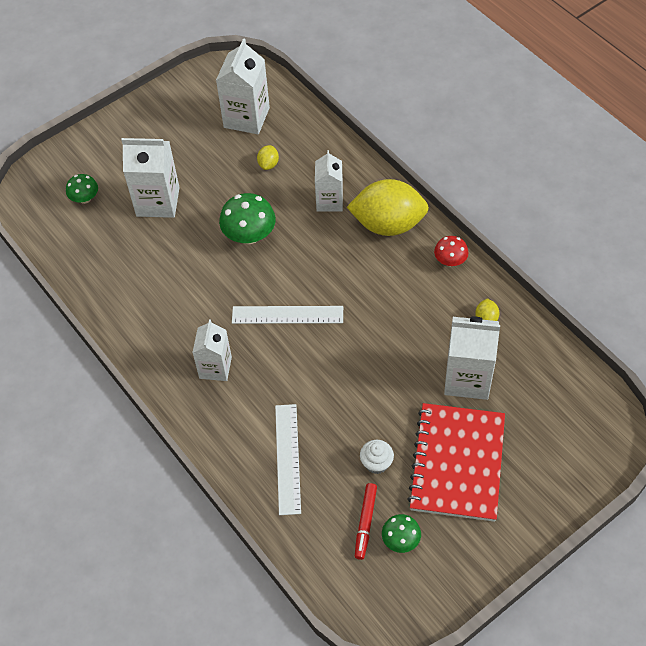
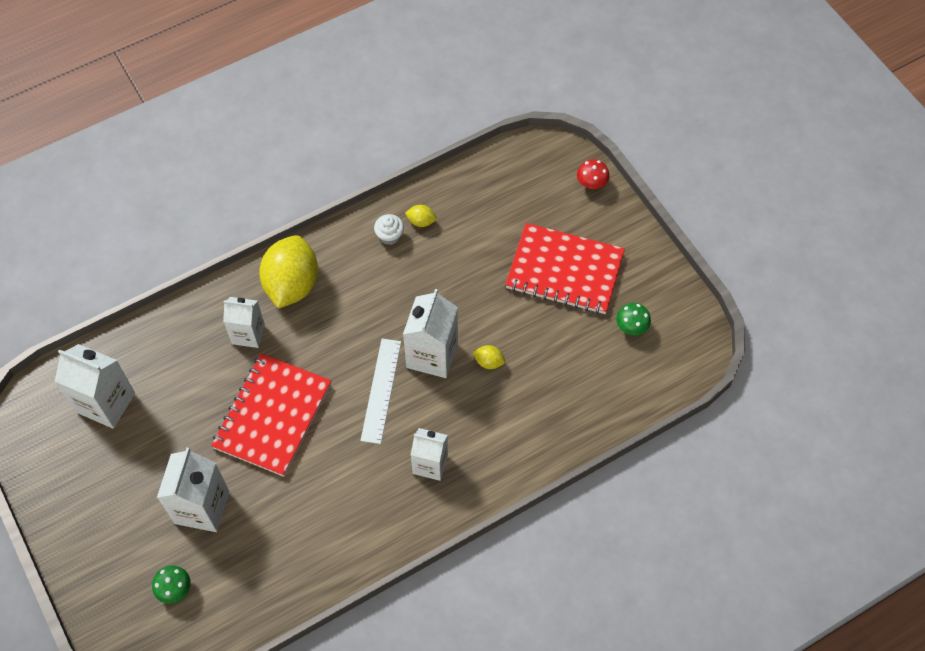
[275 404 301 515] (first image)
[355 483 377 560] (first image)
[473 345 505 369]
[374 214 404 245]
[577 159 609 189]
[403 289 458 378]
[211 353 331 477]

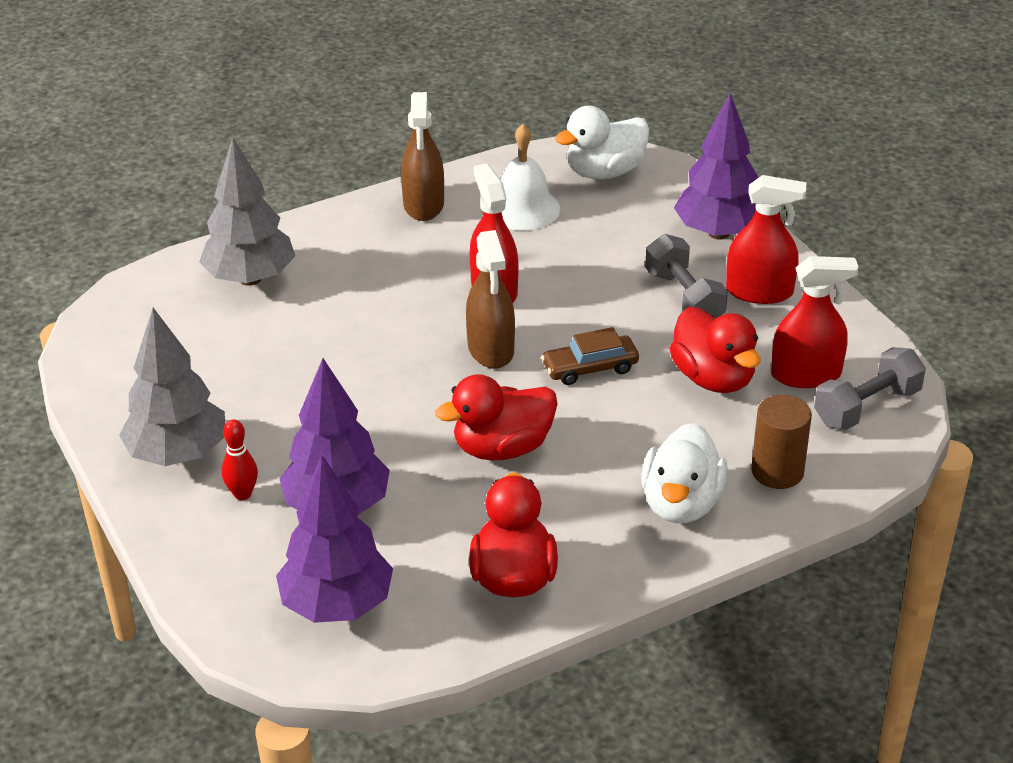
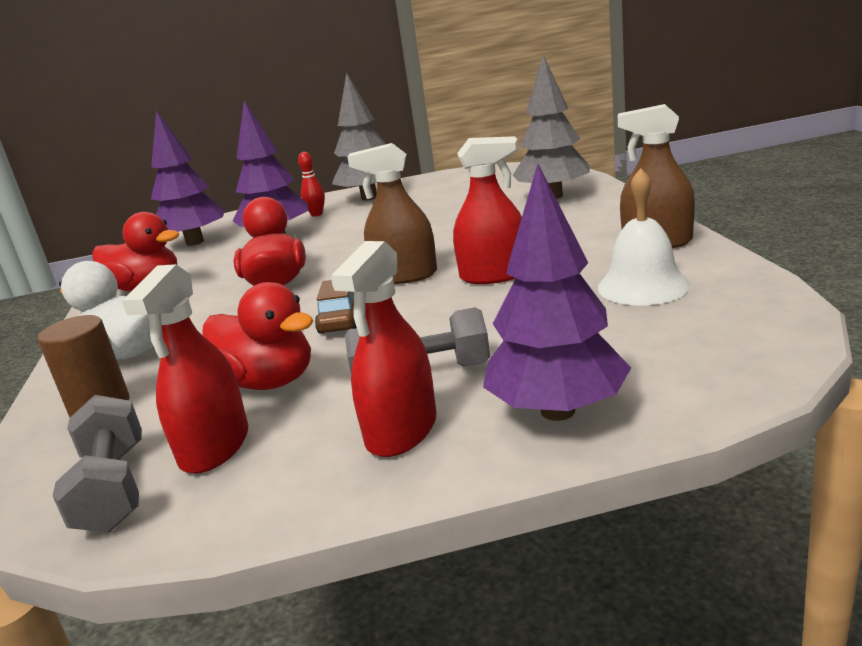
[555 106 650 179] (first image)
[202 282 313 390]

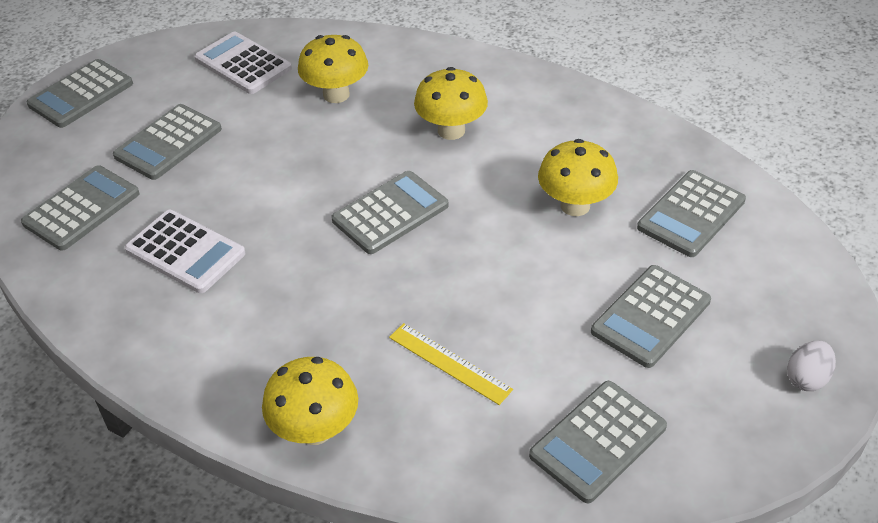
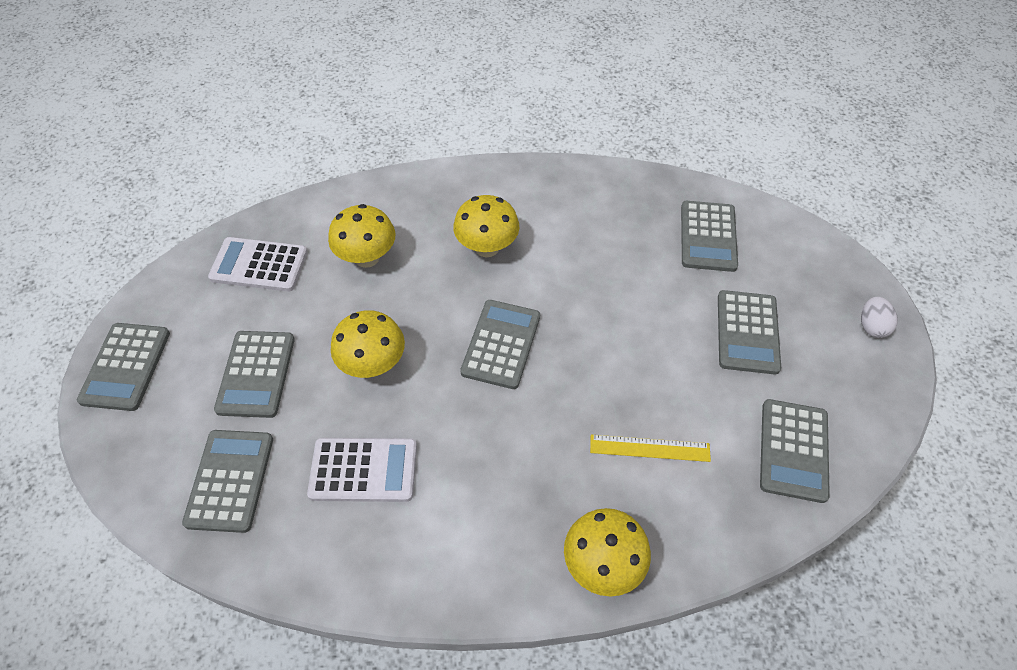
[331 310 405 378]

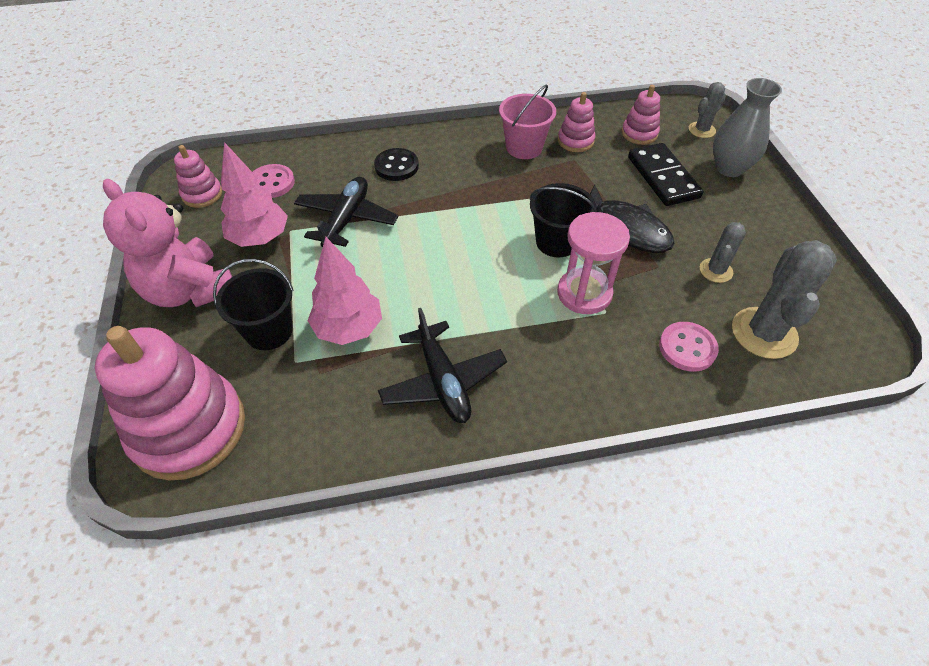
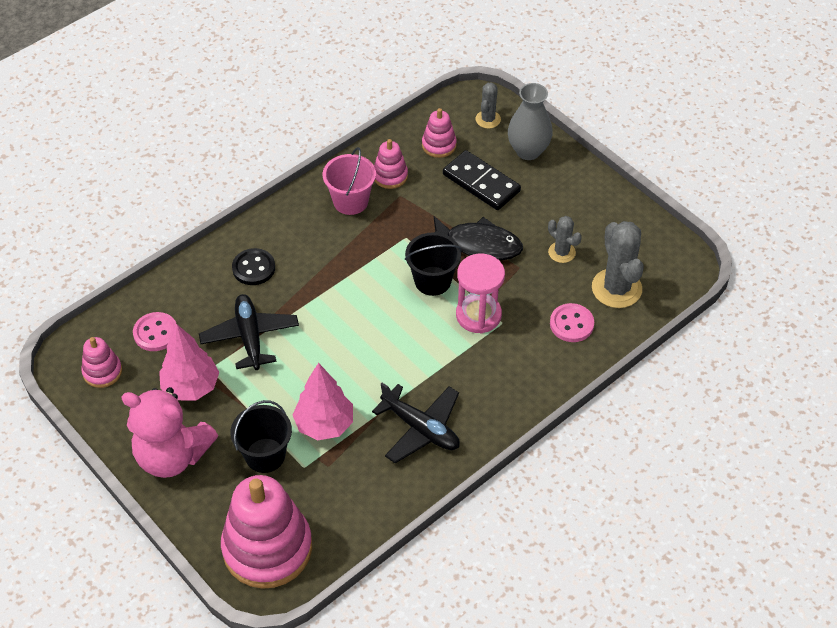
[548 216 582 263]

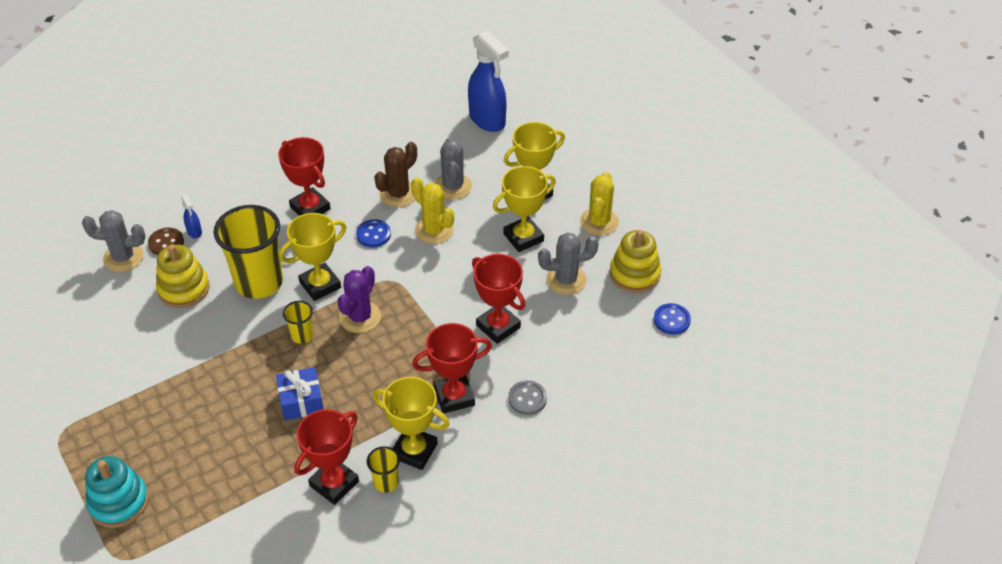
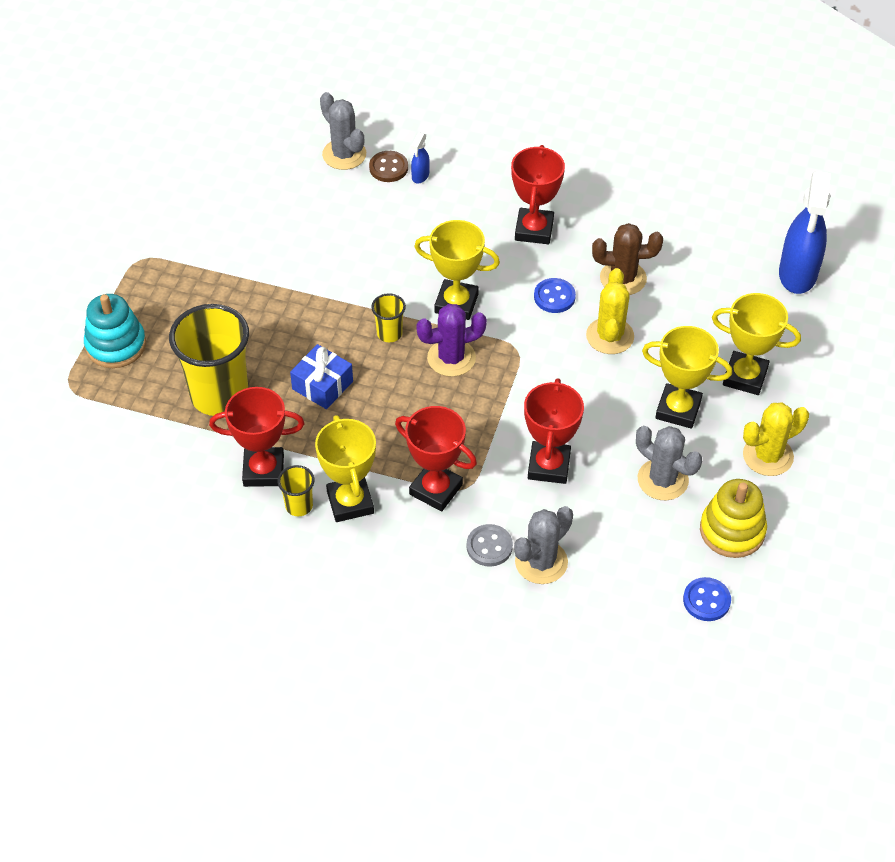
[156 244 210 308] (first image)
[169 304 249 416]
[514 506 573 584]

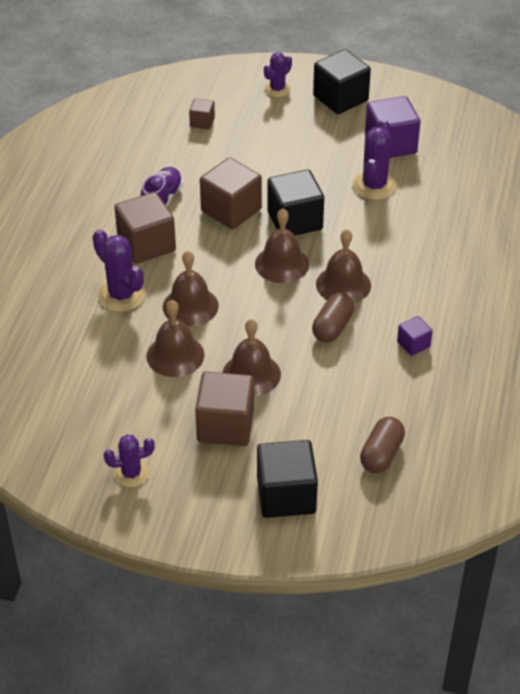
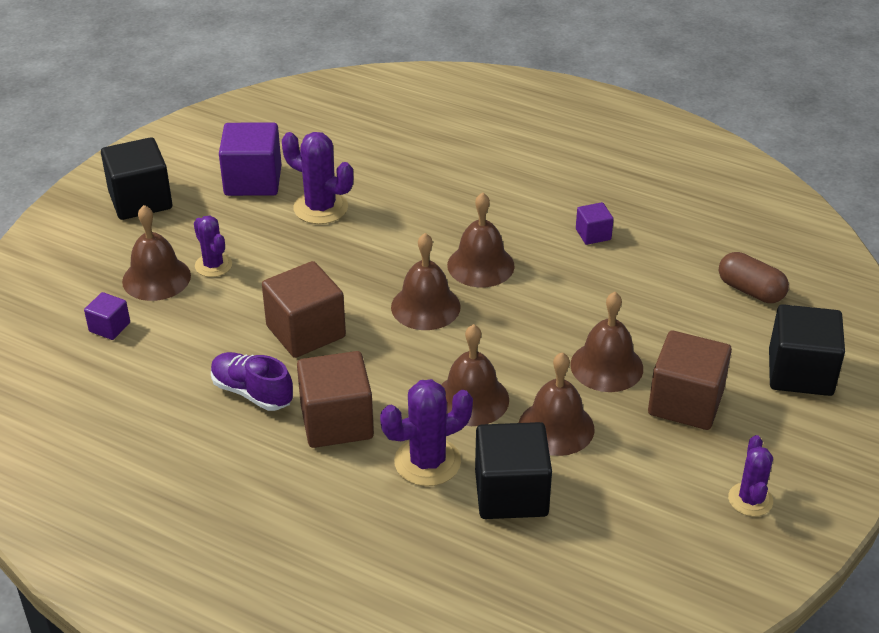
[312 293 355 343] (first image)
[122 205 191 301]
[194 216 232 277]
[475 422 552 519]
[84 292 130 340]

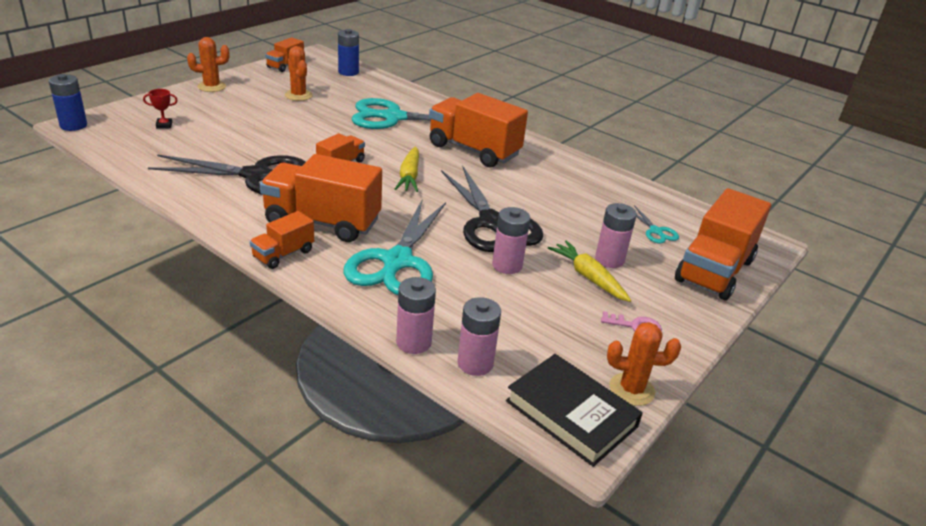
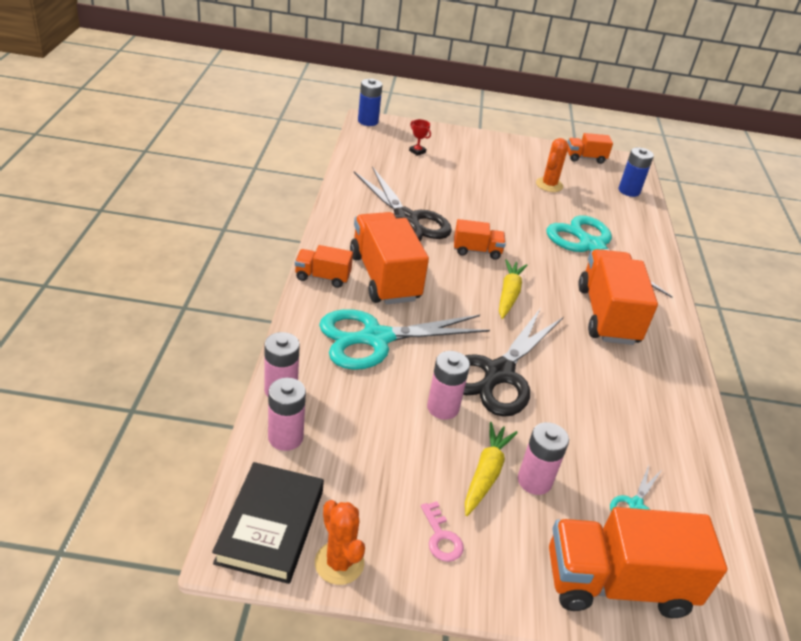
[187 37 229 92] (first image)
[499 259 528 319]

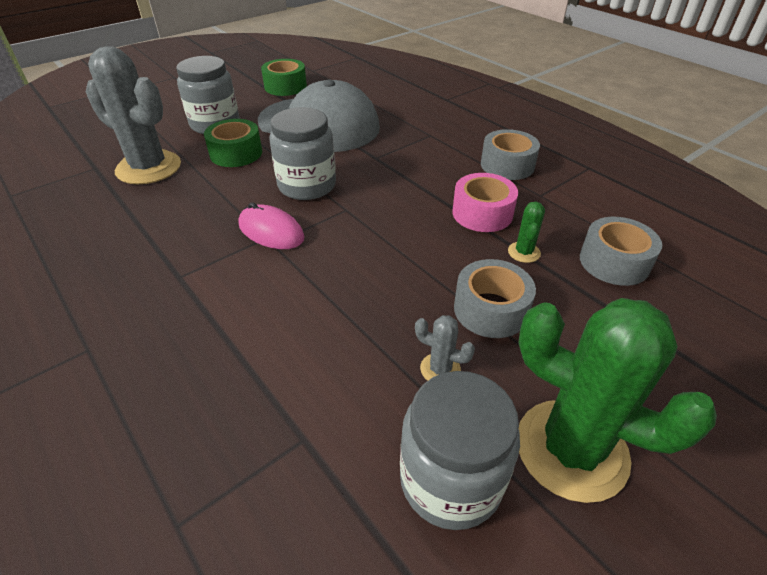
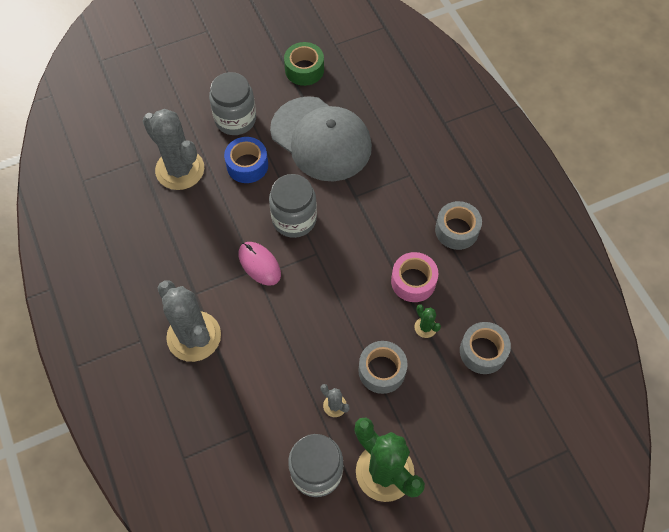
[158 280 221 362]
[224 137 268 183]
[415 304 441 338]

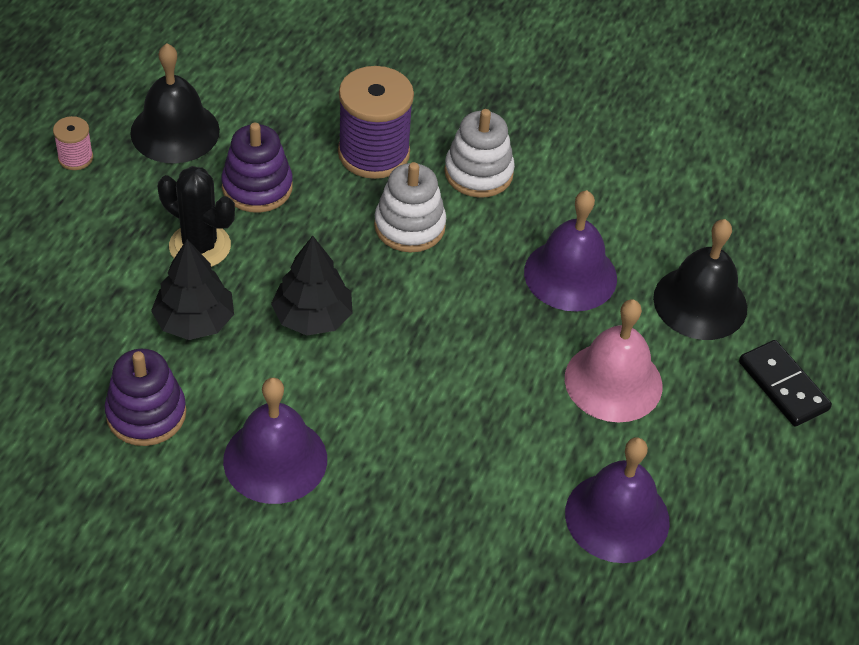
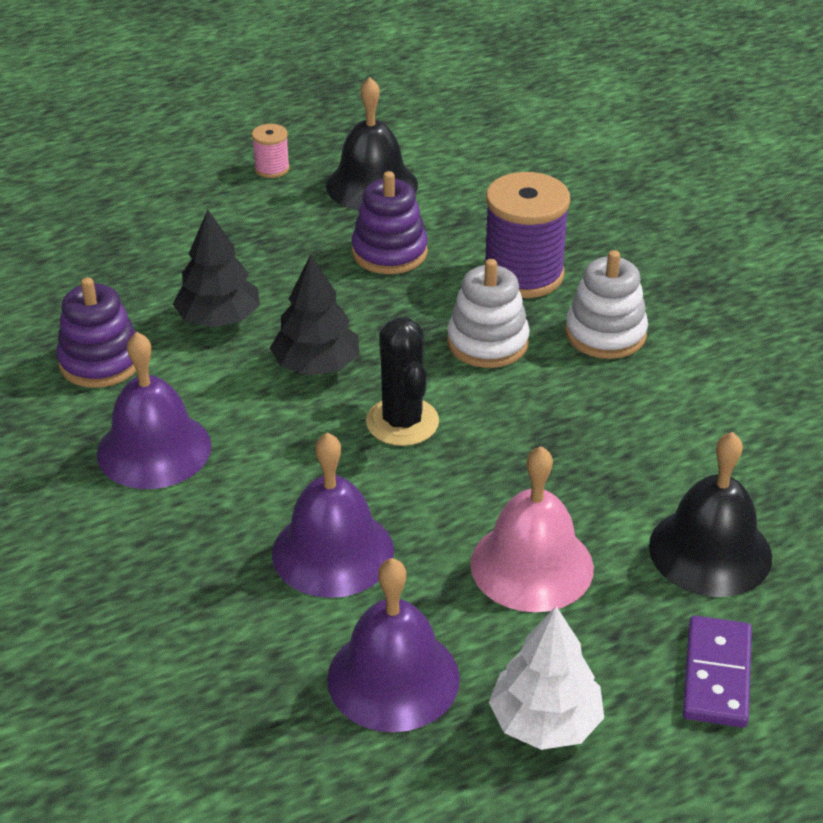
[489 606 604 750]
[366 317 439 446]
[272 432 394 598]
[682 616 752 728]

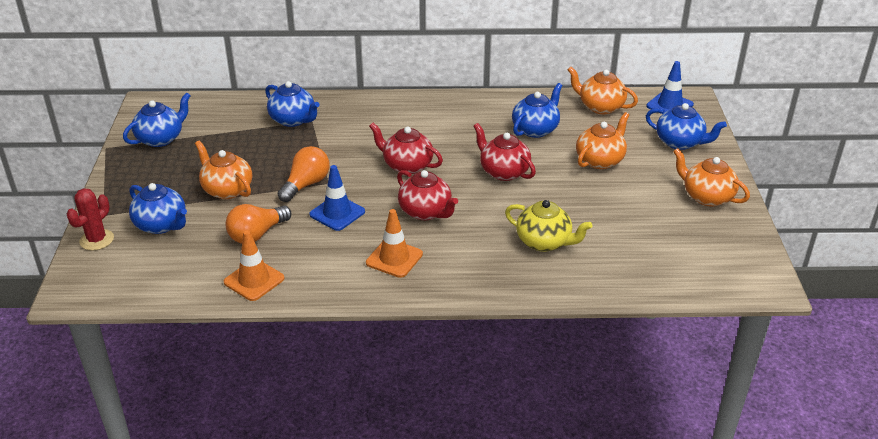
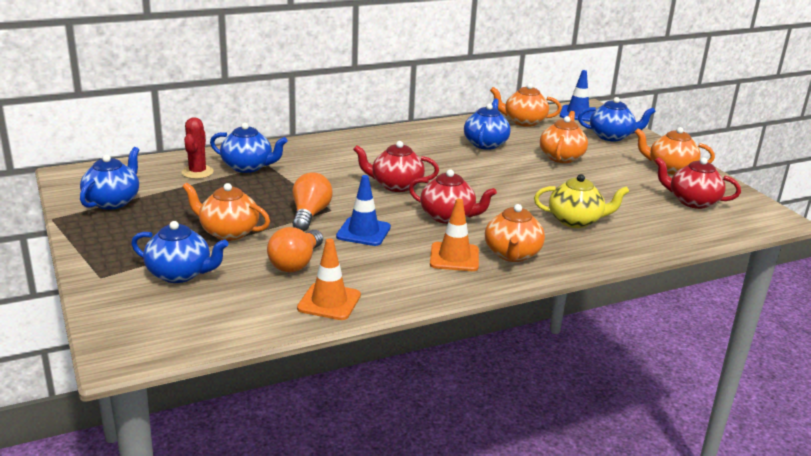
[485 204 545 262]
[182 117 214 179]
[655 157 741 209]

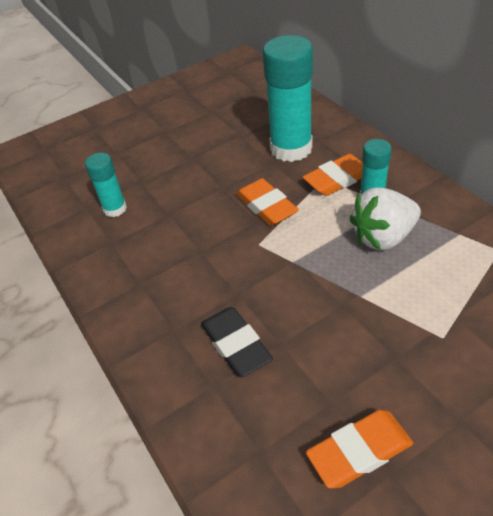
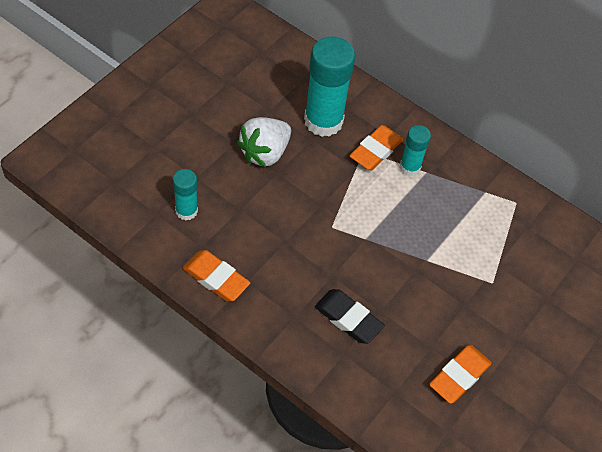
[183 250 250 301]
[237 117 291 167]

